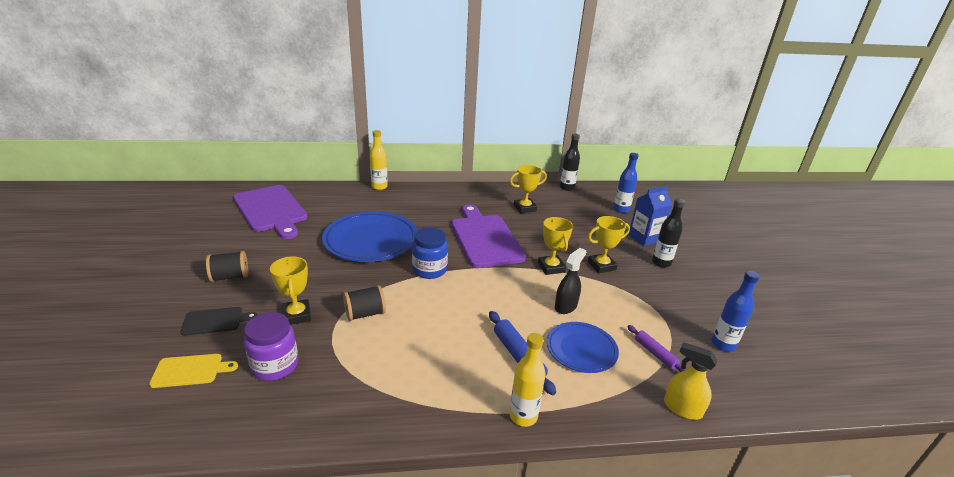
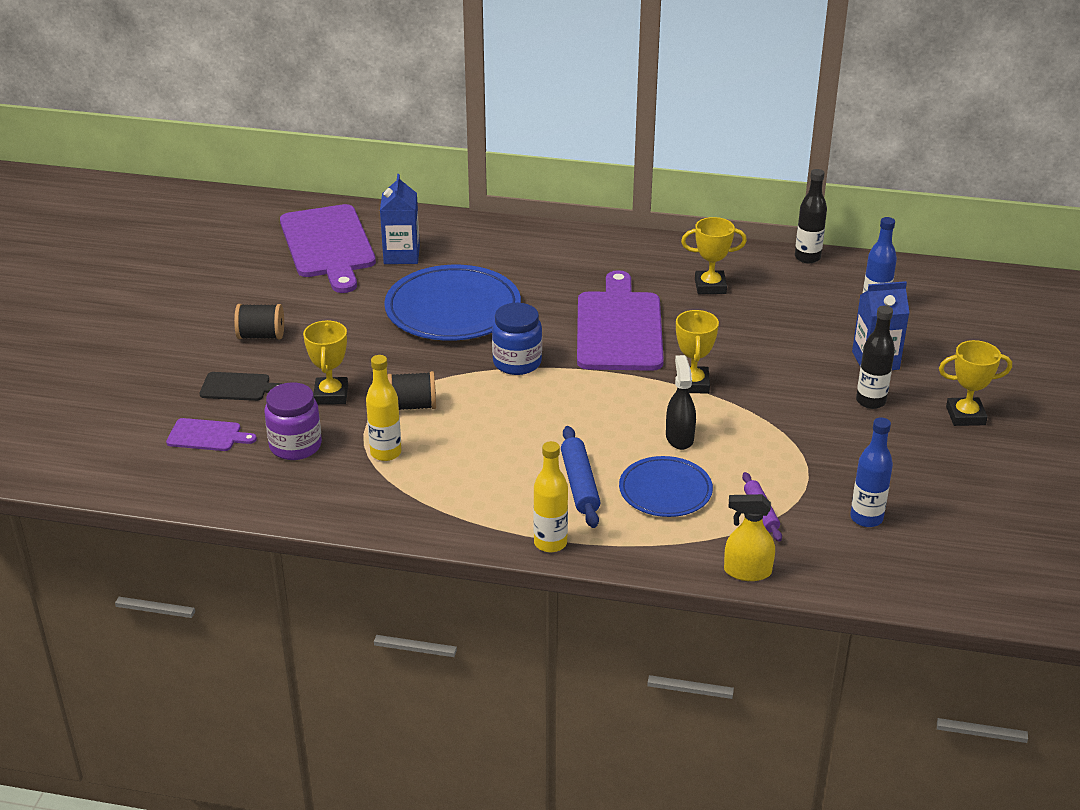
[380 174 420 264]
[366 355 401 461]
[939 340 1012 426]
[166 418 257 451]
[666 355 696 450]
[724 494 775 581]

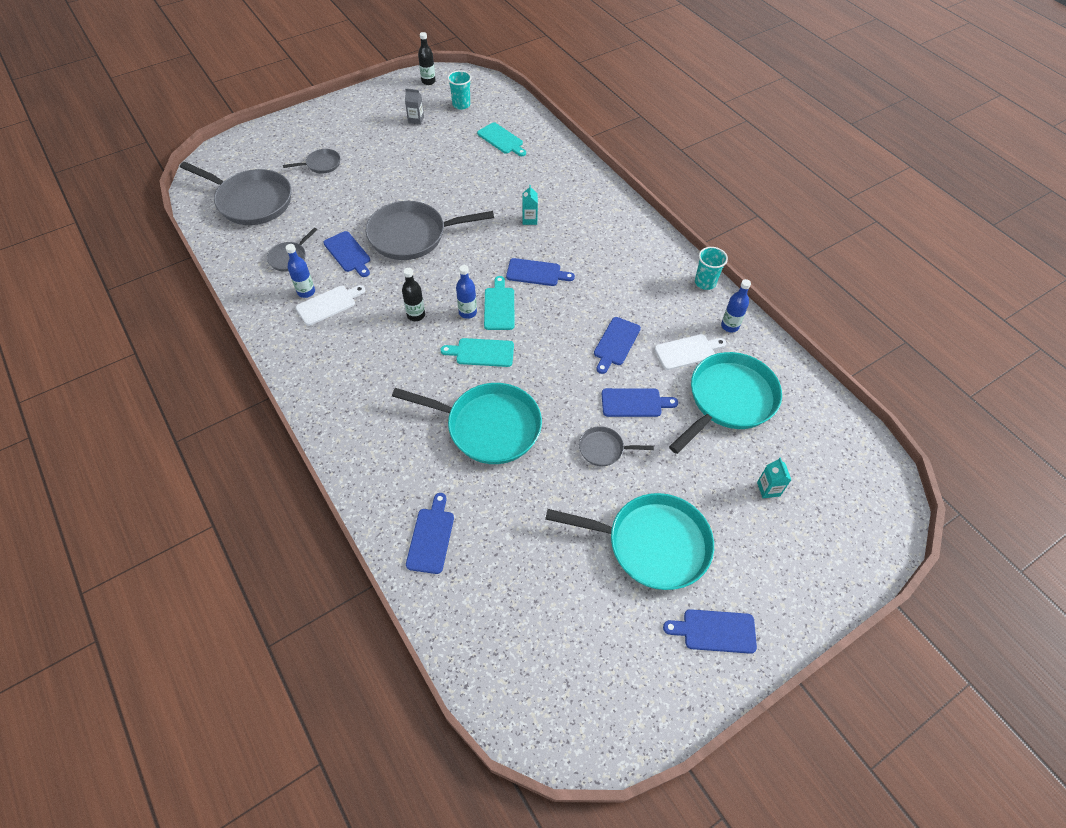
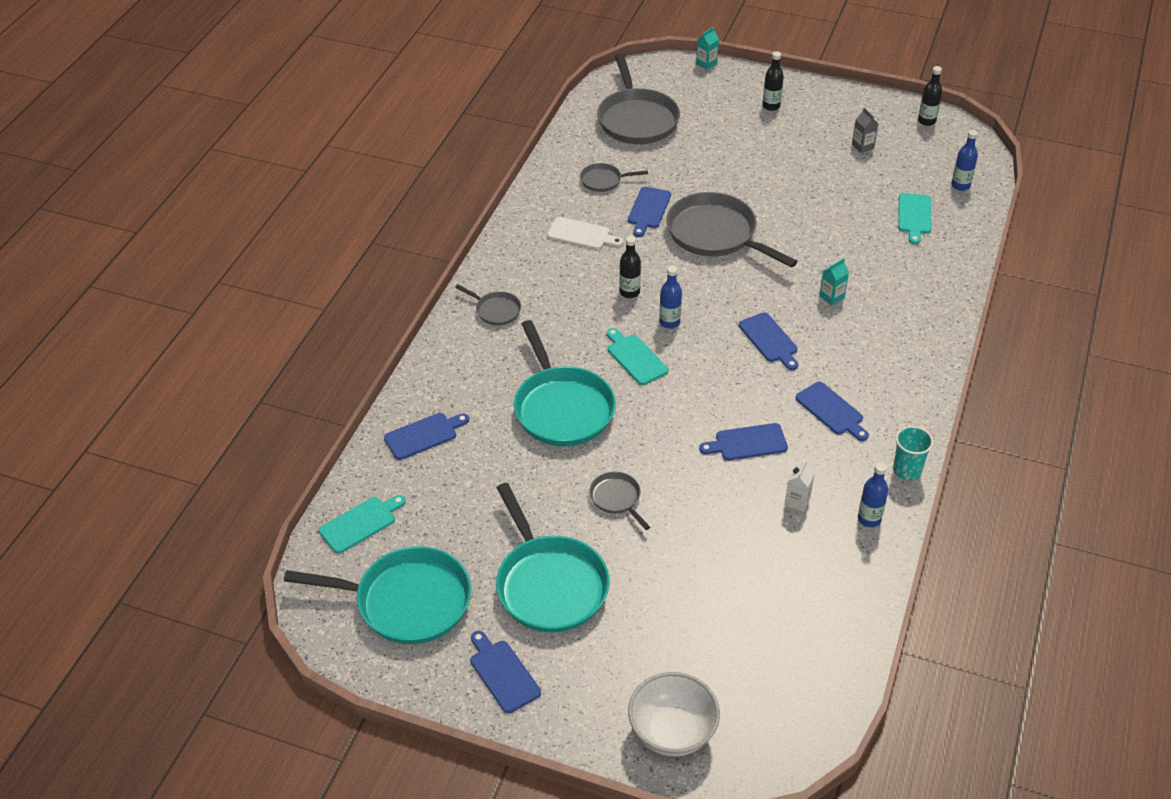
[447 70 471 110] (first image)
[628 672 720 756]
[762 51 784 111]
[455 284 521 325]
[951 130 978 191]
[319 495 406 554]
[796 382 869 441]
[284 546 471 644]
[696 27 719 70]
[785 460 815 512]

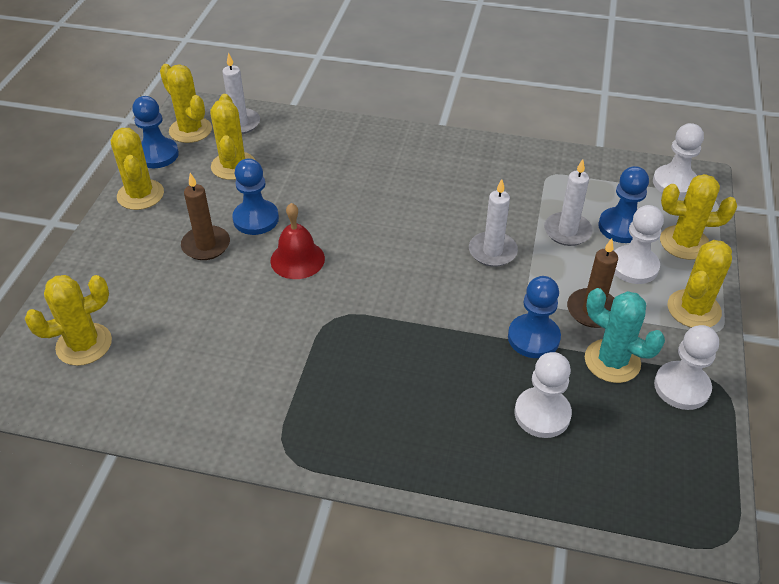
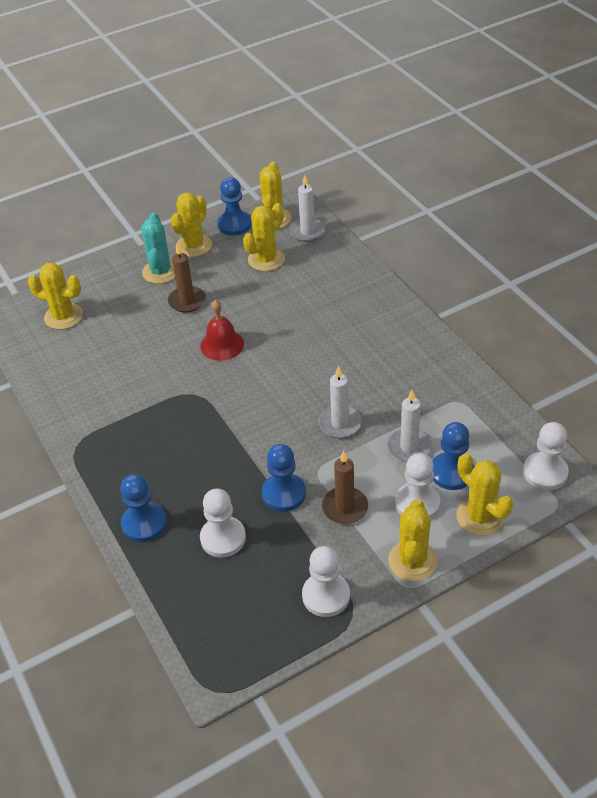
[120 474 167 542]
[141 213 175 284]
[388 499 438 581]

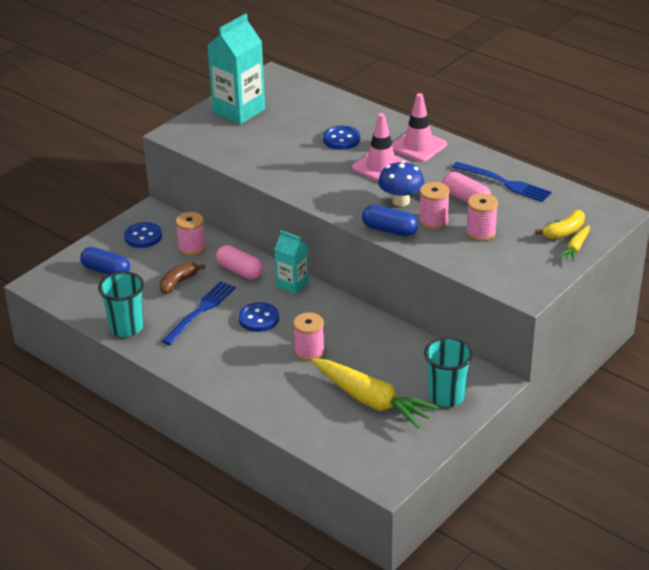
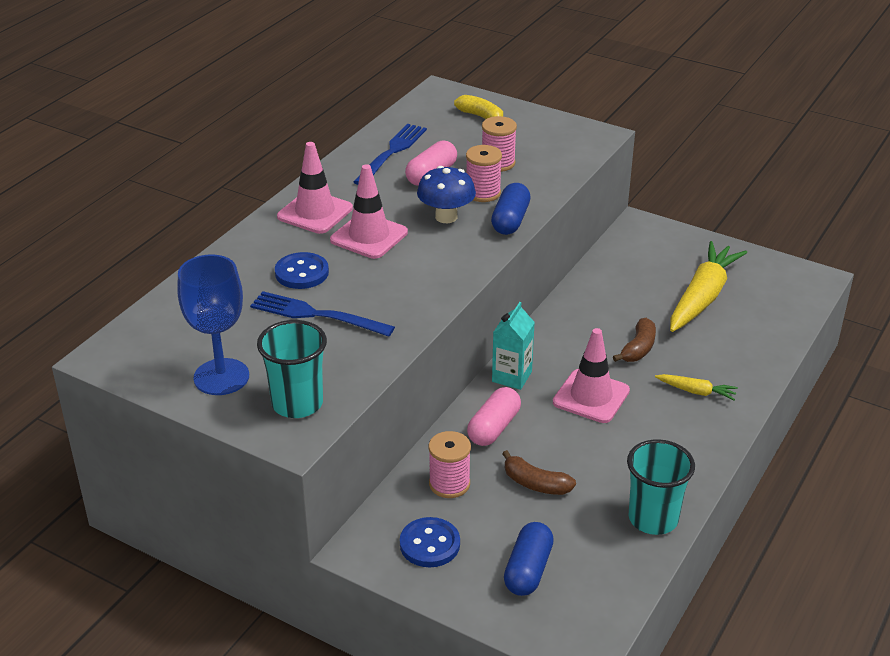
[250 291 395 337]
[257 320 327 418]
[655 374 738 400]
[177 254 249 395]
[553 328 630 423]
[613 318 656 362]

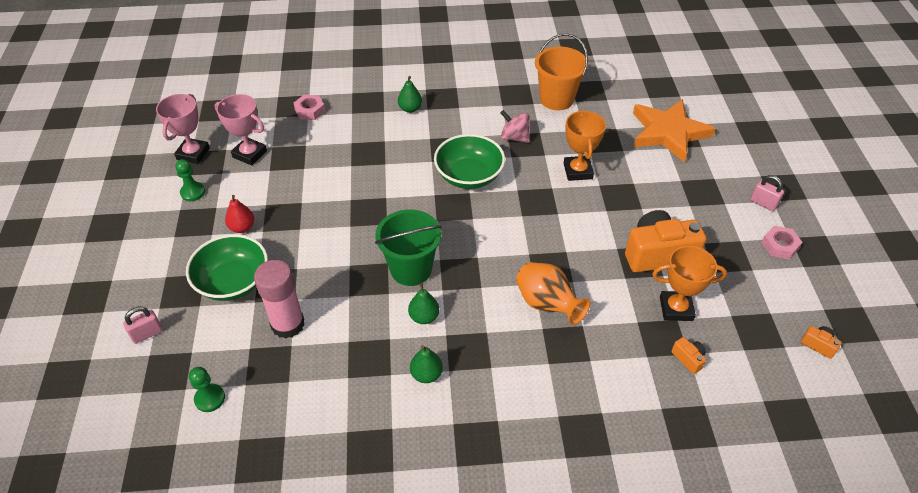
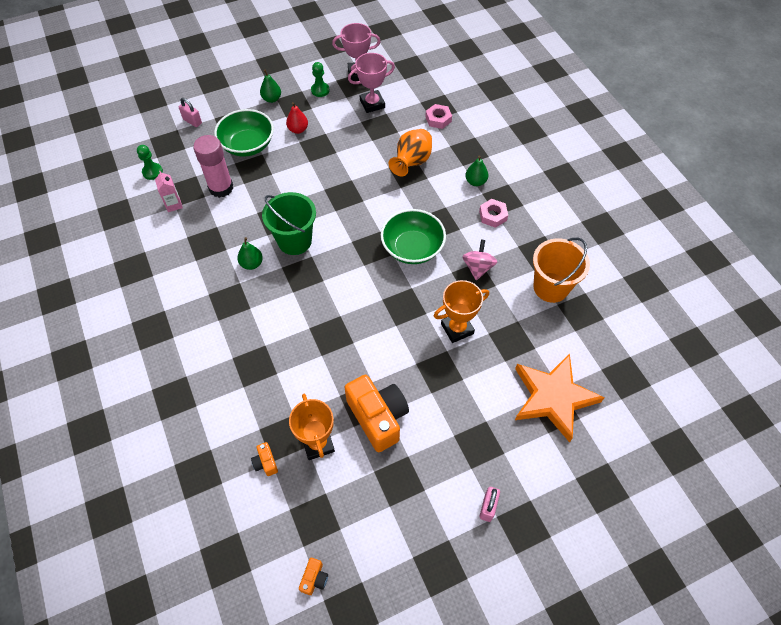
[155 171 183 212]
[260 70 281 103]
[389 129 432 176]
[479 199 508 228]
[348 53 395 113]
[251 442 278 476]

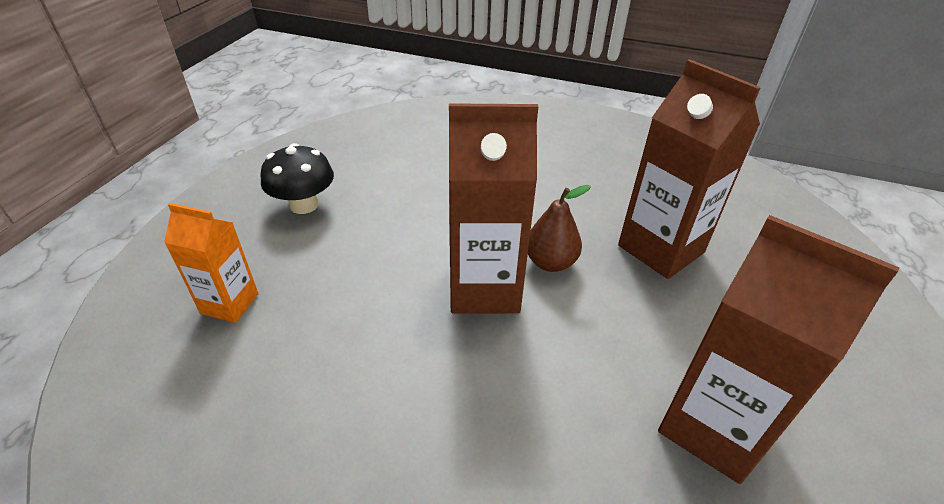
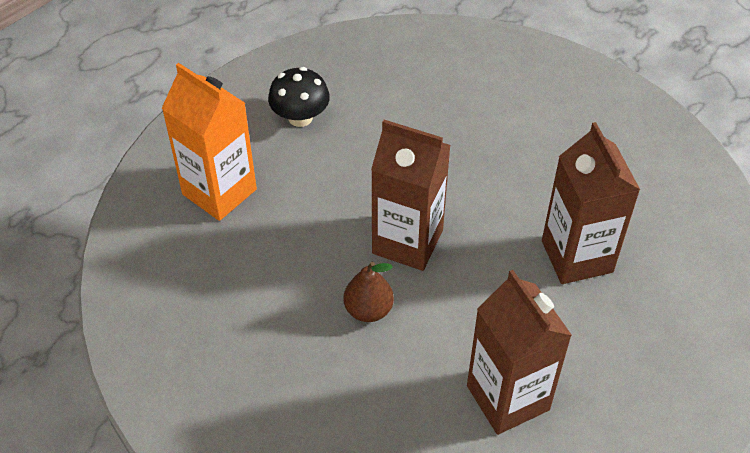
[344 261 394 322]
[162 63 257 221]

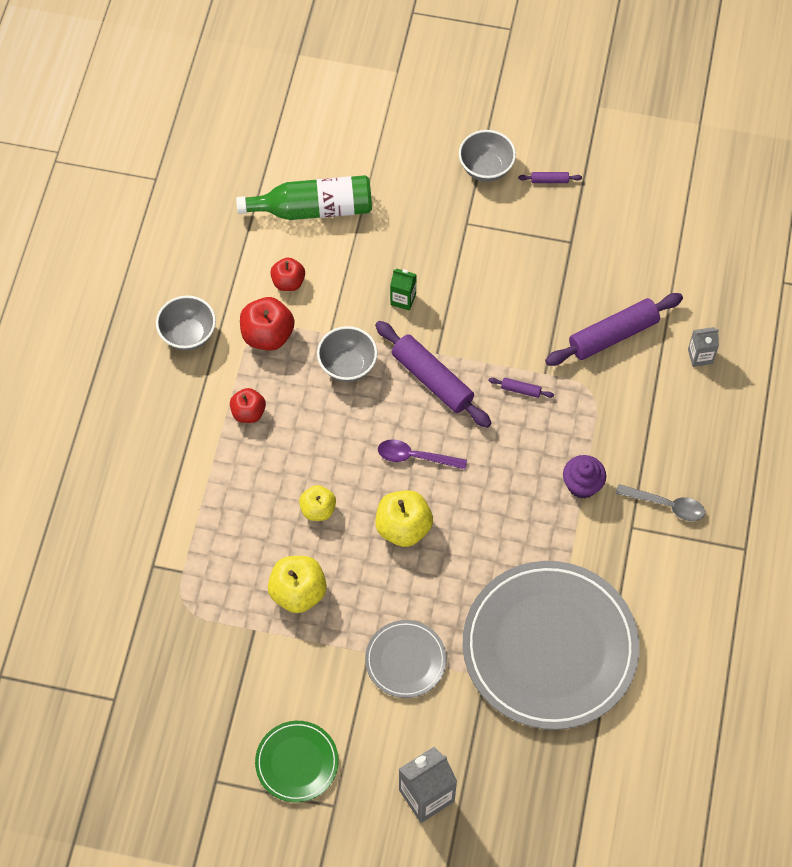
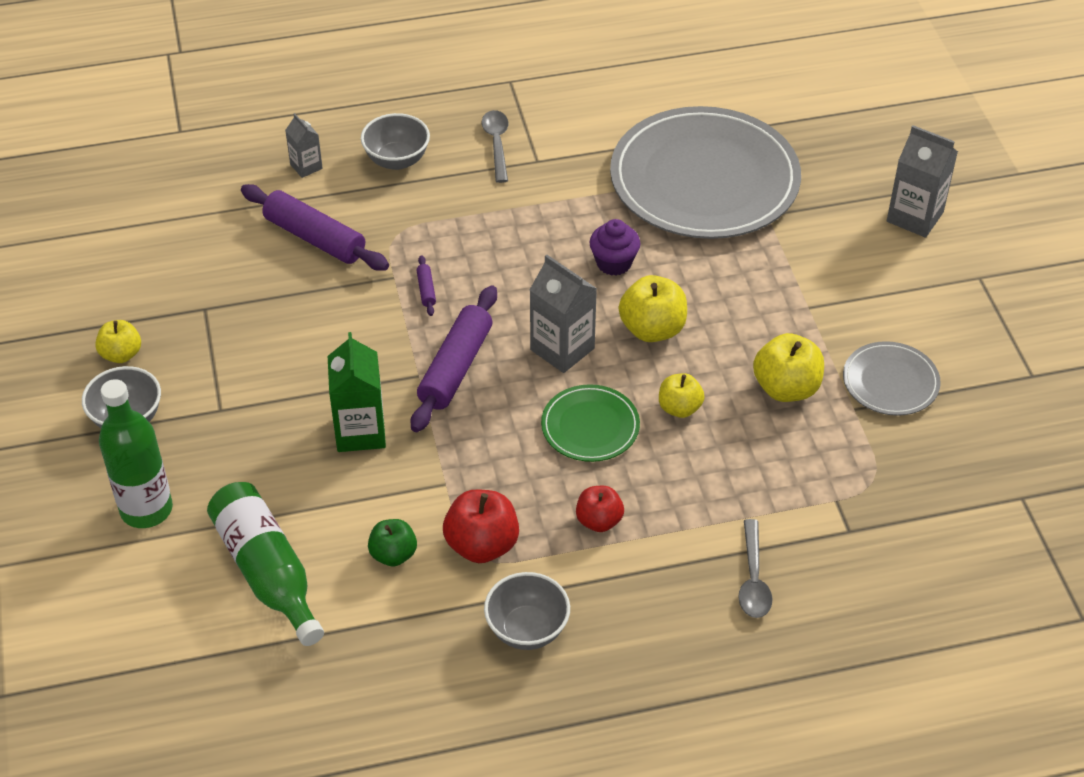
[99 379 173 528]
[738 519 772 618]
[541 384 640 462]
[361 113 430 170]
[843 341 941 416]
[589 219 640 276]
[530 255 597 373]
[95 320 141 363]
[368 519 417 567]
[328 332 386 452]

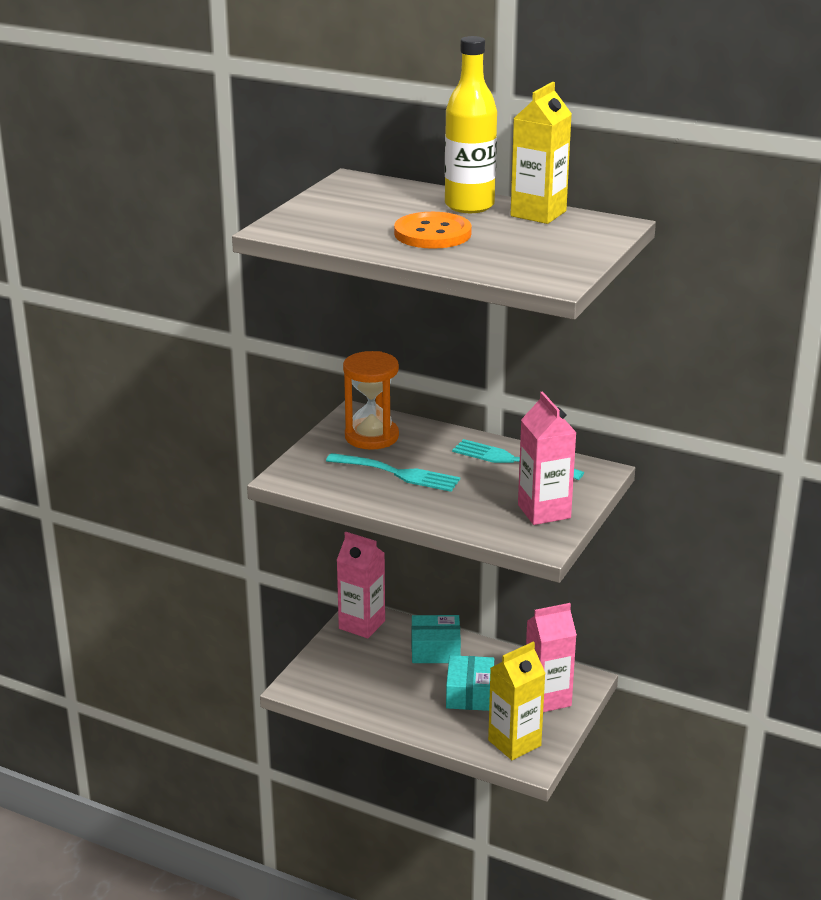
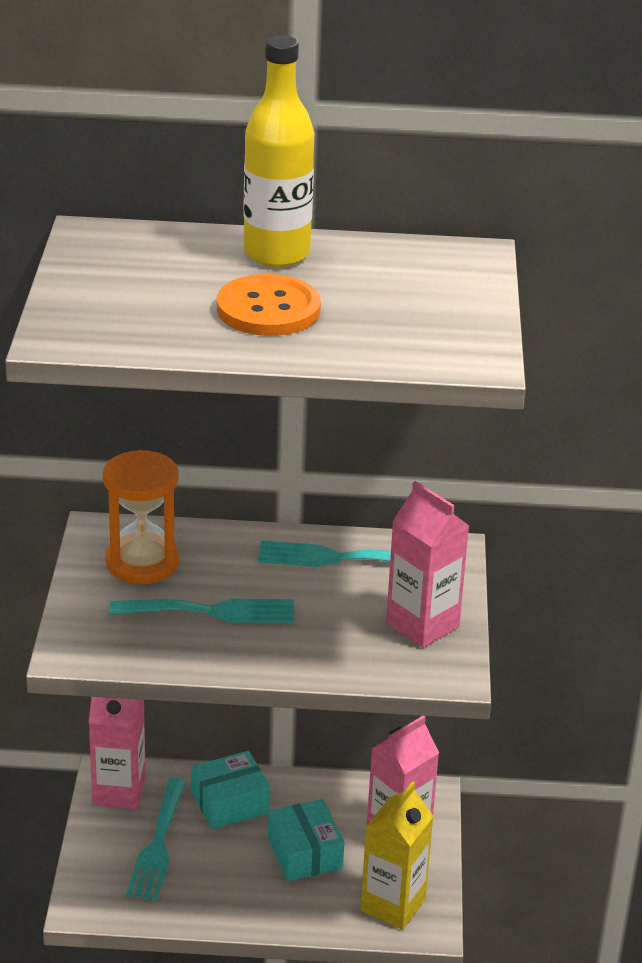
[511 82 572 224] (first image)
[126 778 186 901]

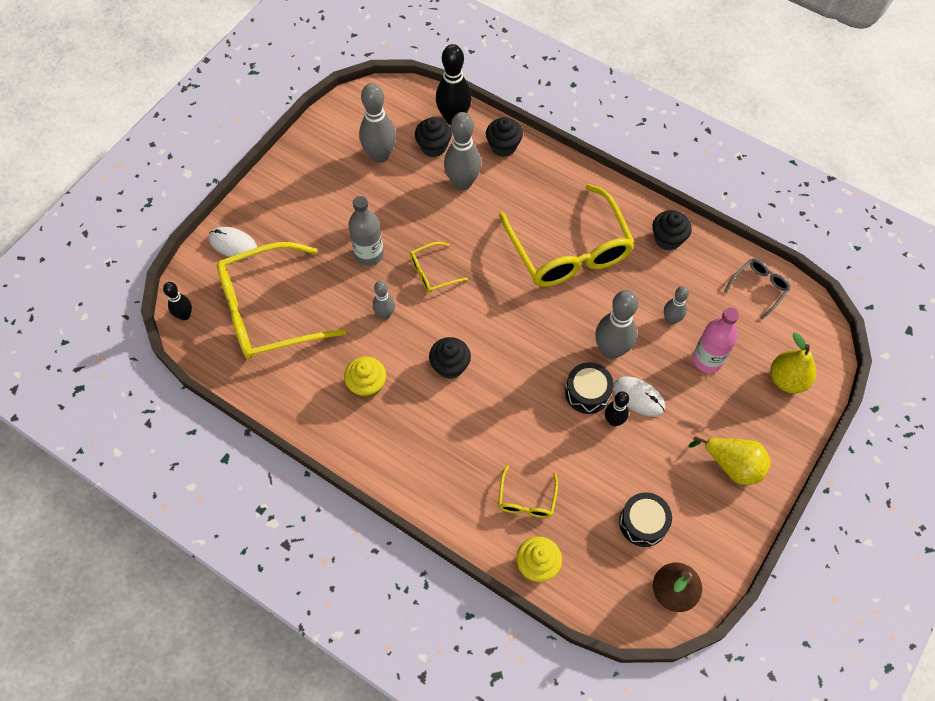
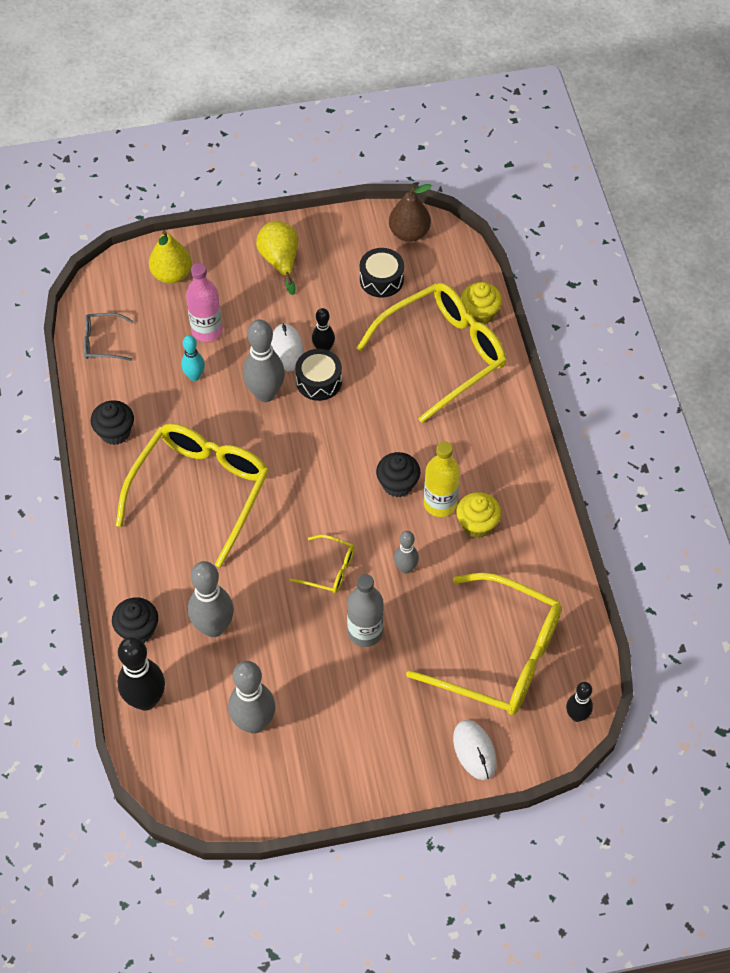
[415 117 452 157] (first image)
[424 441 460 517]
[181 335 205 381]
[357 283 506 423]

